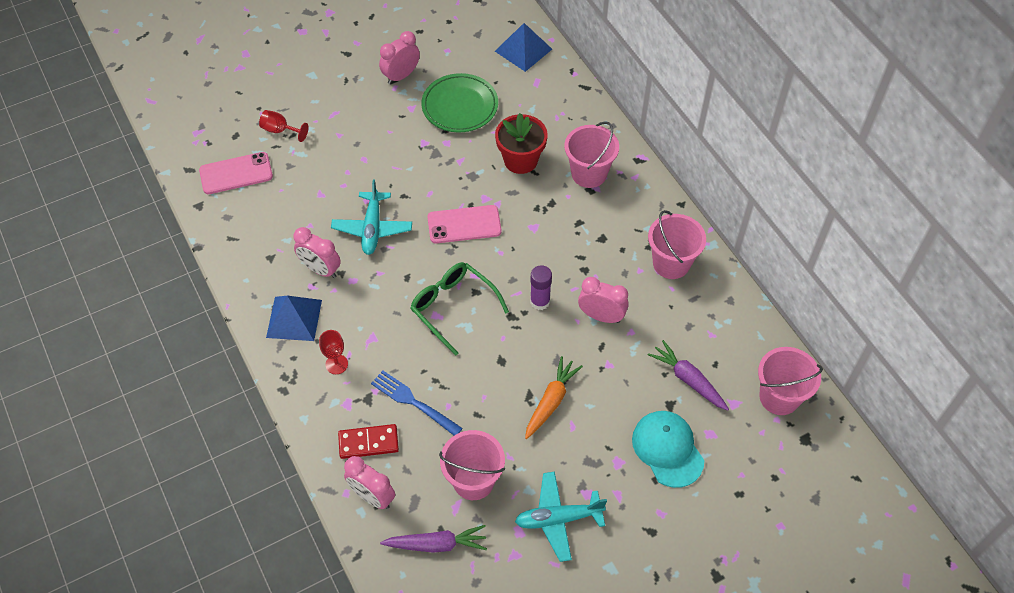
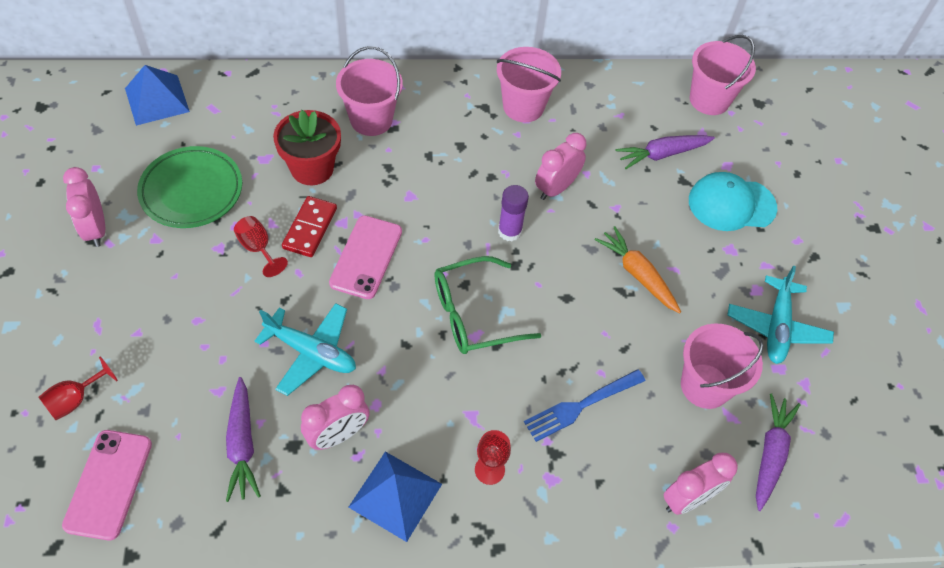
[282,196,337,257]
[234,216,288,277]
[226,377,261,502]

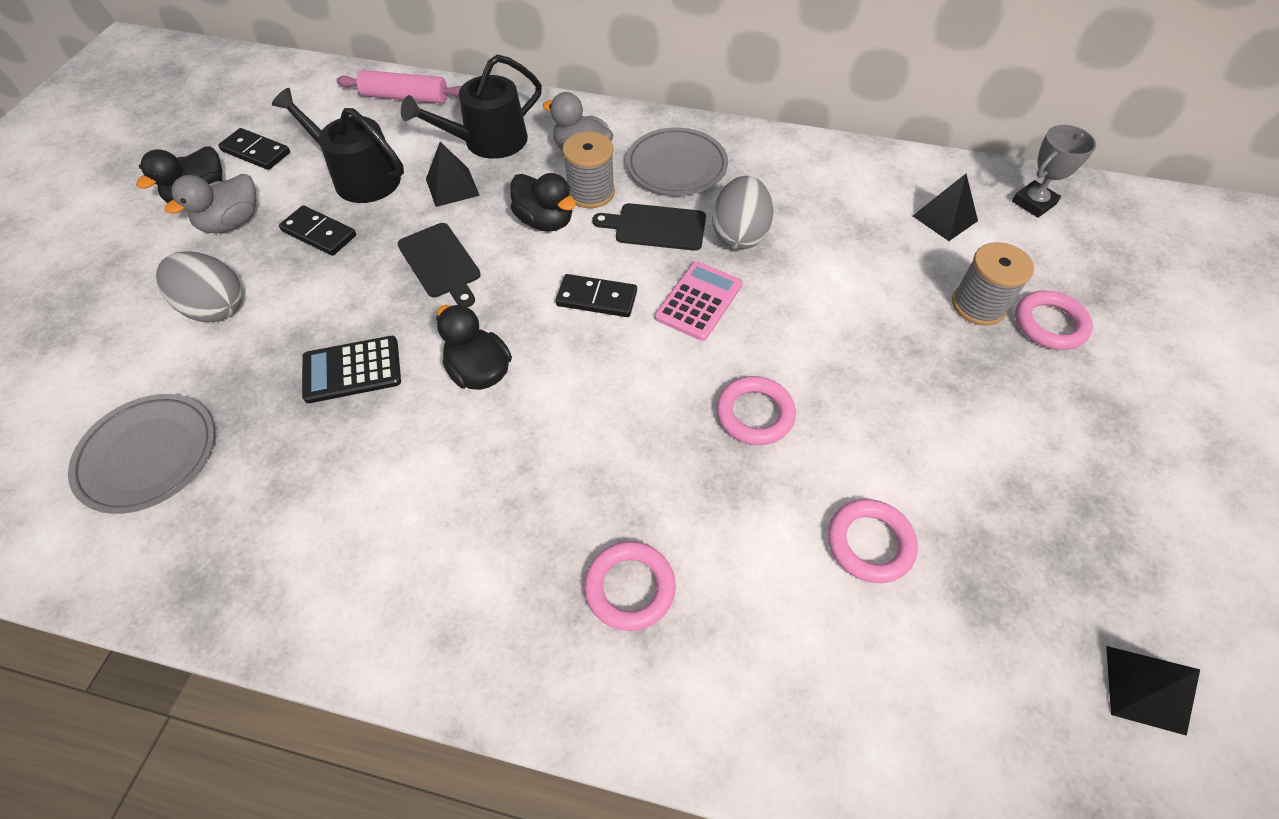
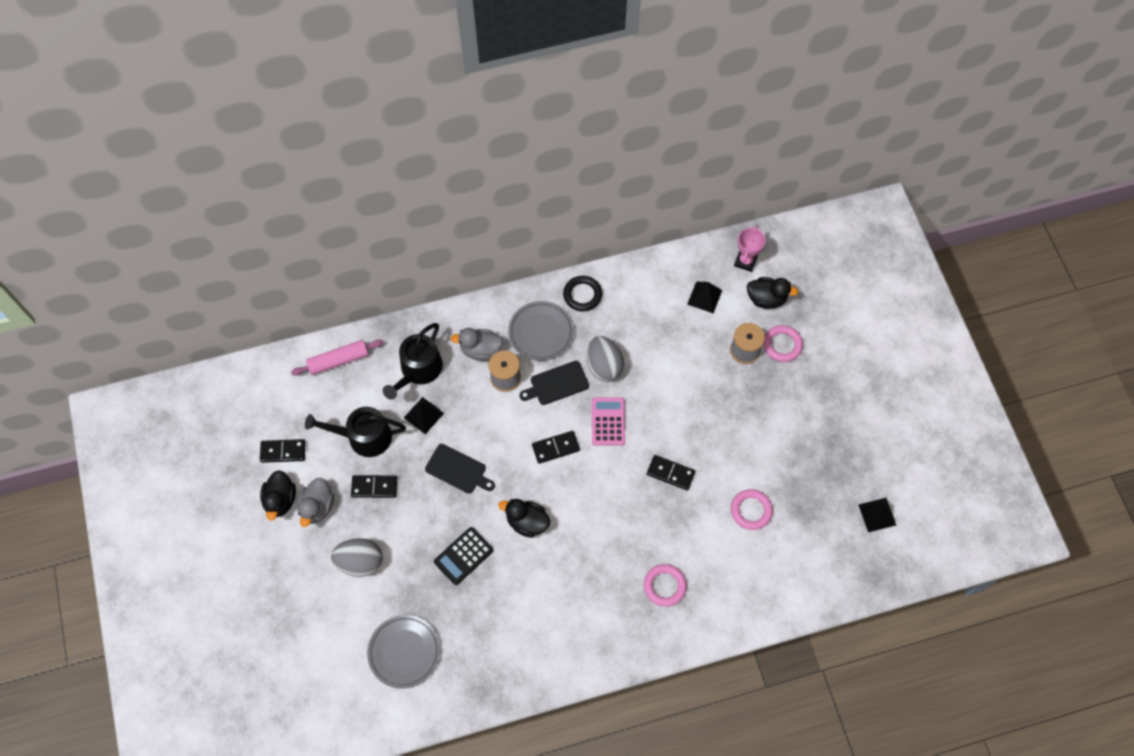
[734,225,766,272]
[747,277,798,309]
[647,455,695,490]
[563,276,602,311]

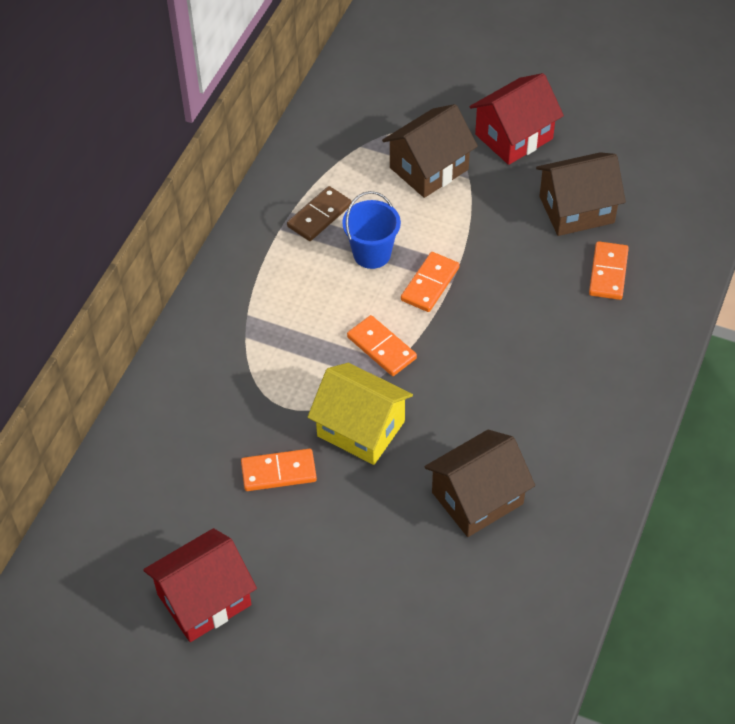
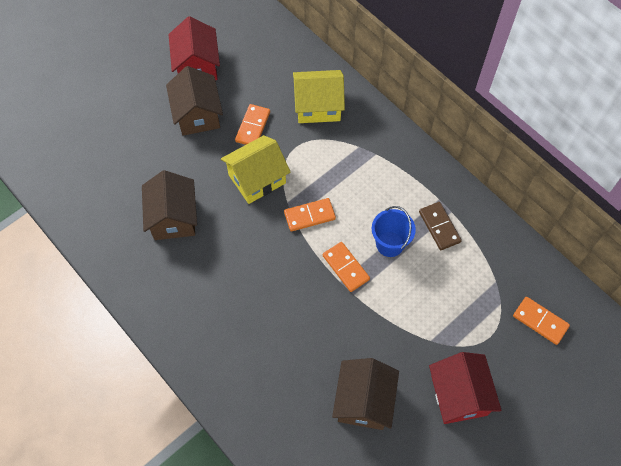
[166,66,223,136]
[513,297,570,345]
[293,70,345,123]

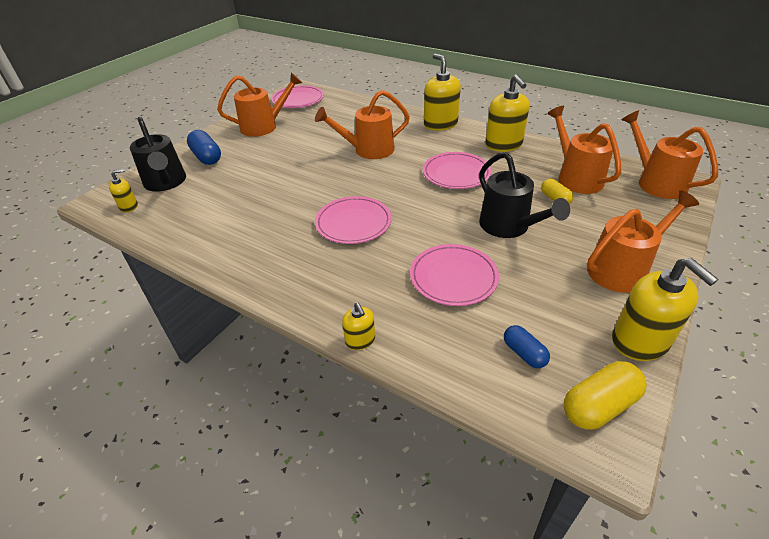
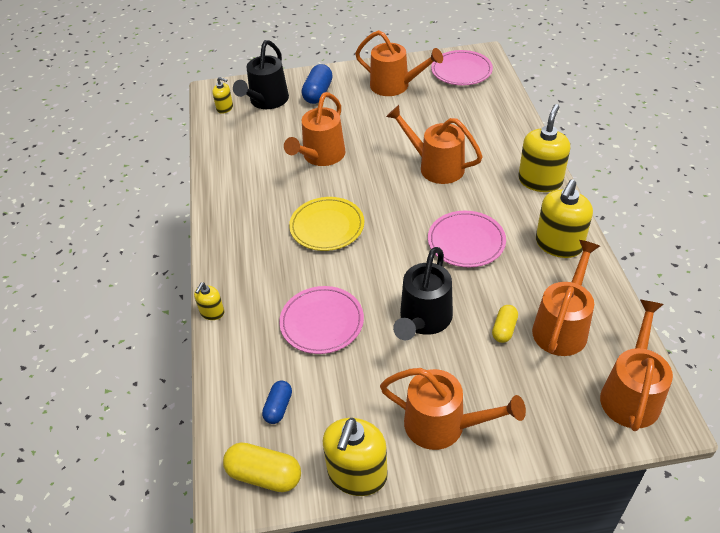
[289,197,364,251]
[284,92,346,166]

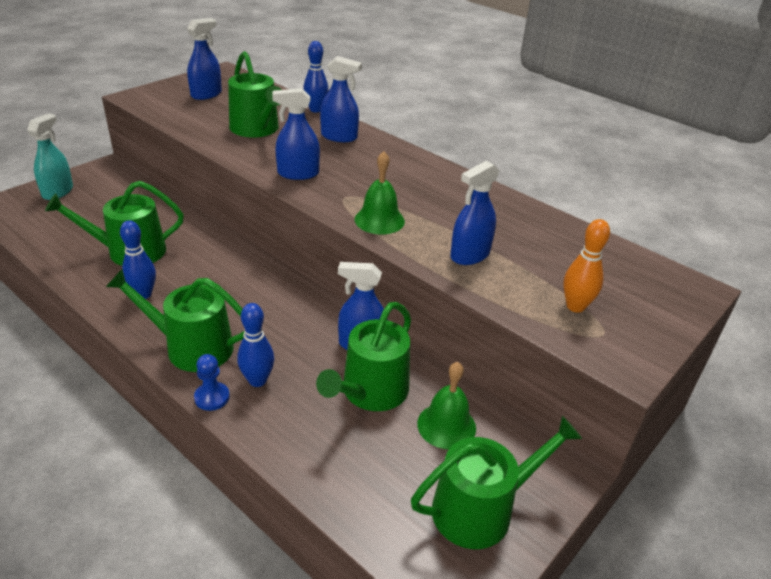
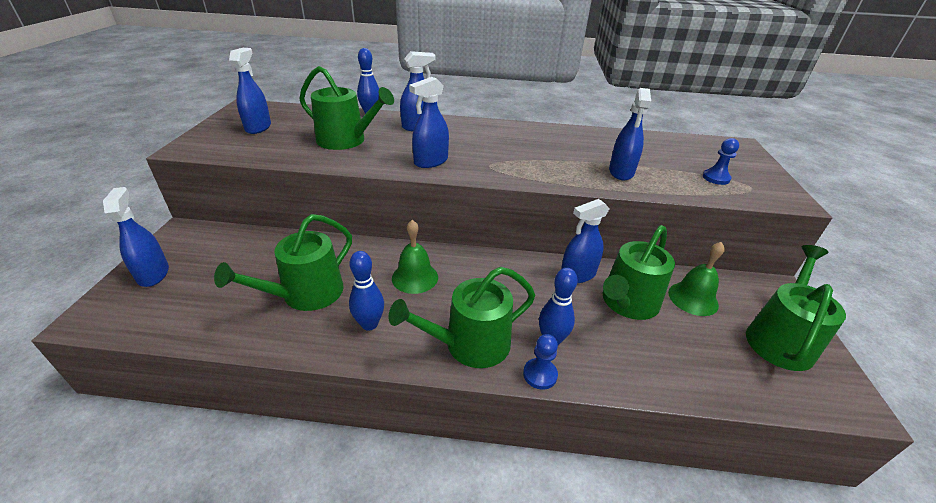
[103,187,169,287]
[392,220,438,294]
[703,138,739,185]
[603,225,675,320]

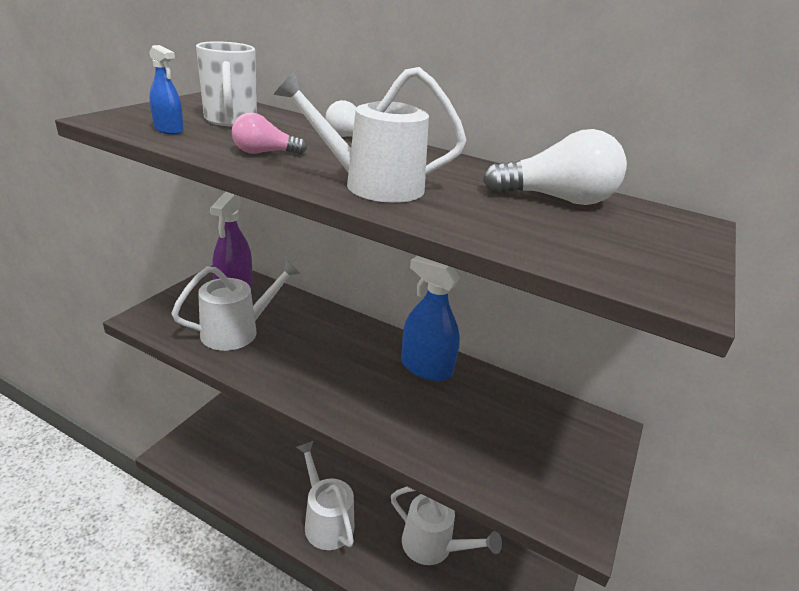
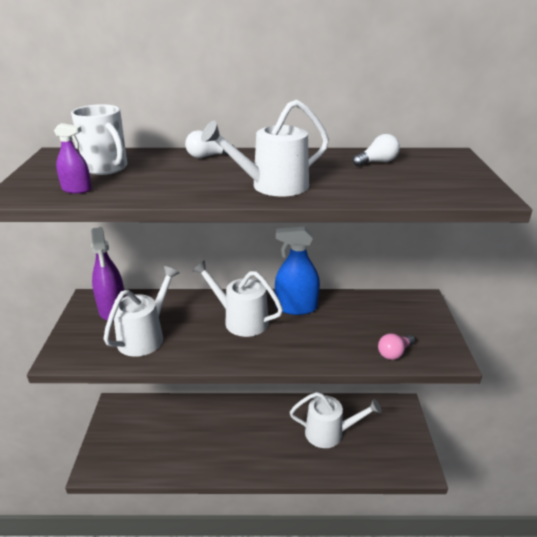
[54,123,92,194]
[378,333,415,360]
[353,134,400,166]
[192,260,283,337]

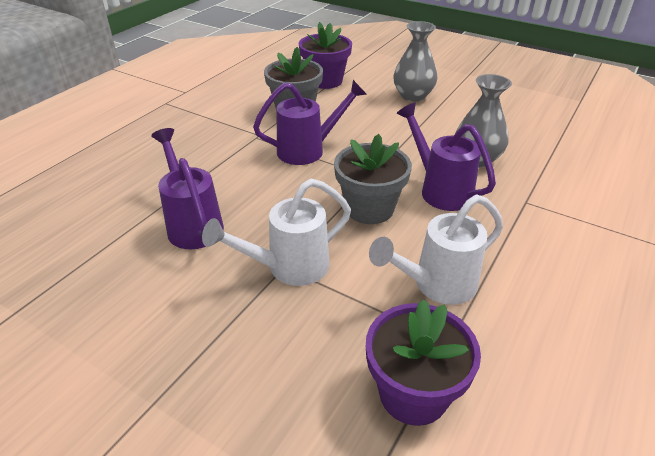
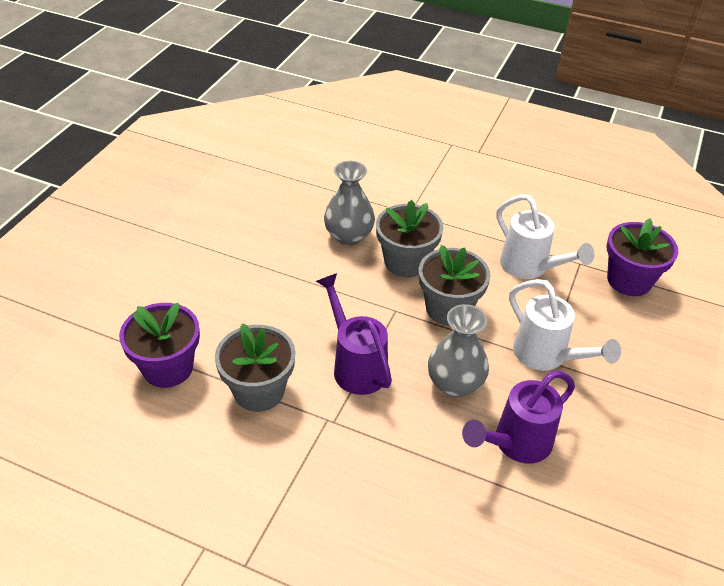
[428,304,489,397]
[376,200,443,277]

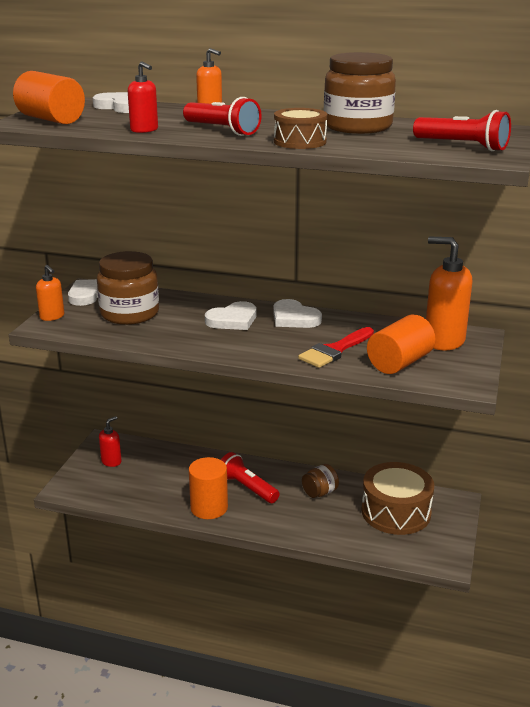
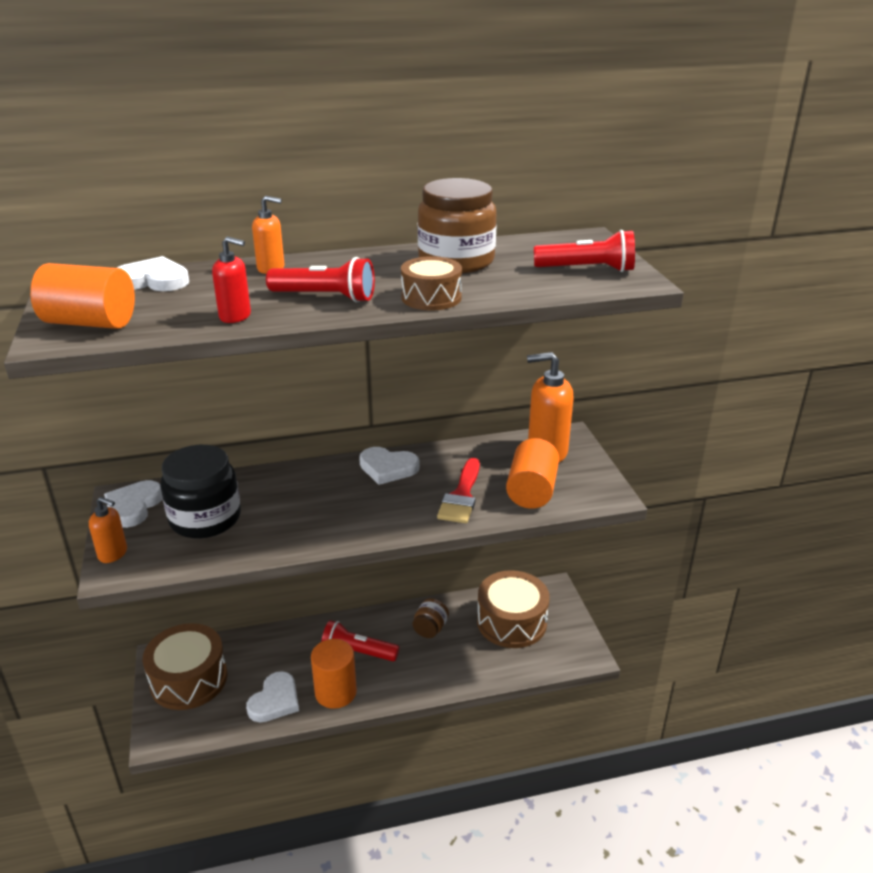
[160,445,241,538]
[246,671,299,722]
[143,623,227,710]

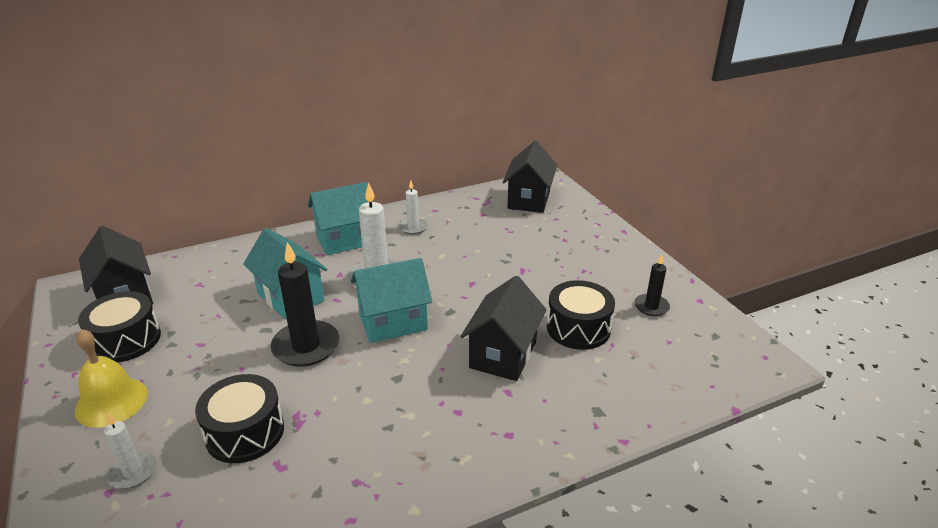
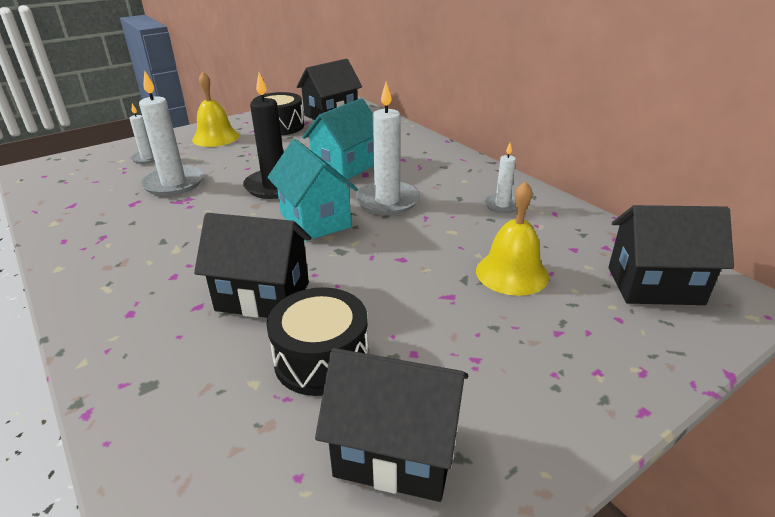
[308,182,373,255] (first image)
[315,348,468,502]
[139,70,204,196]
[476,181,549,296]

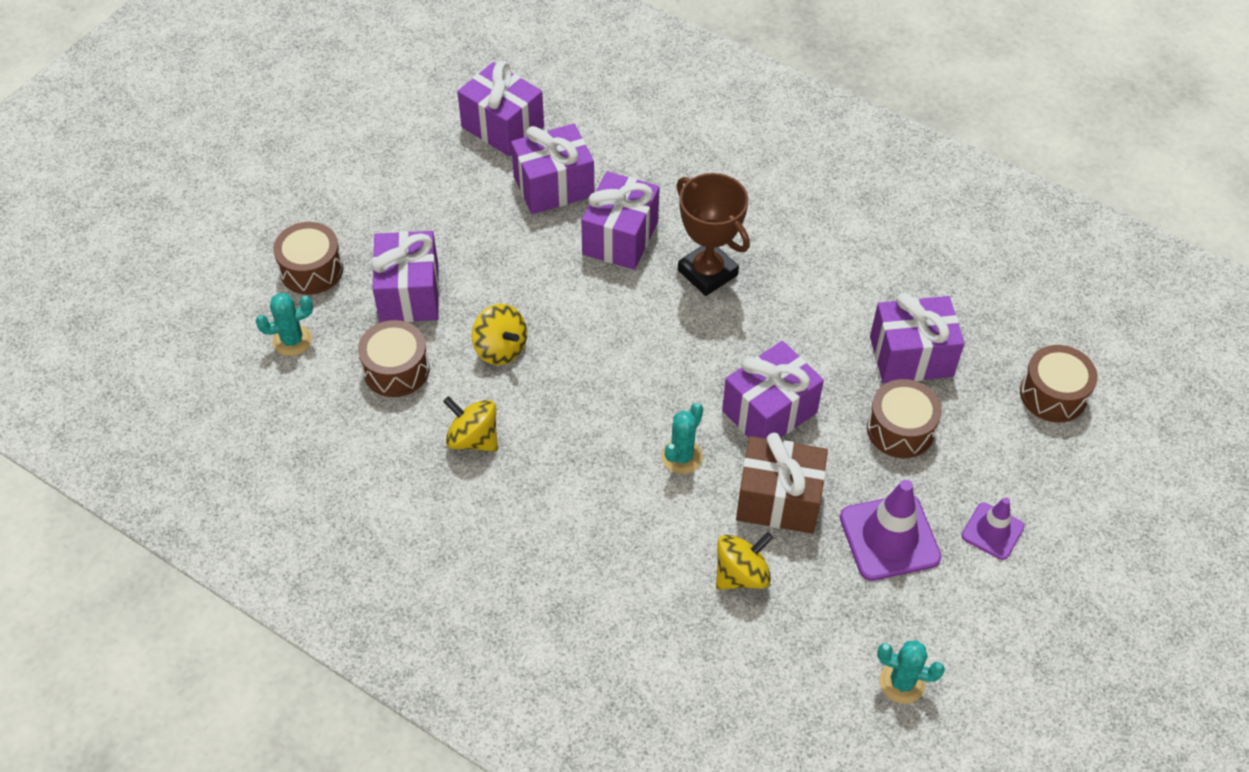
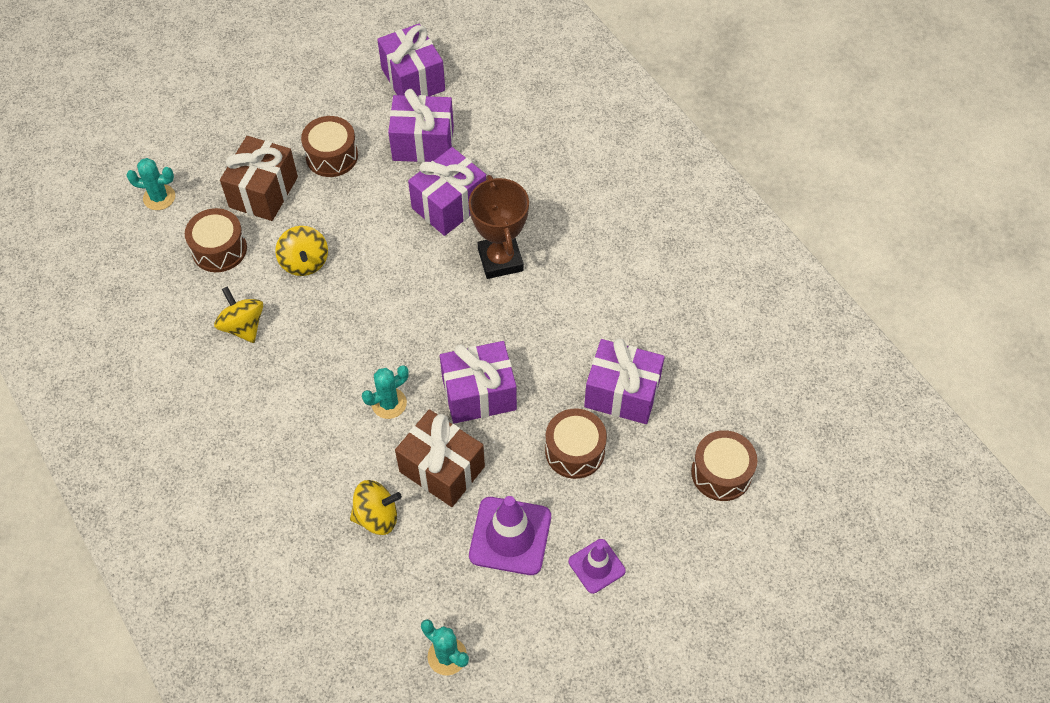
[301,116,358,177]
[220,136,298,221]

